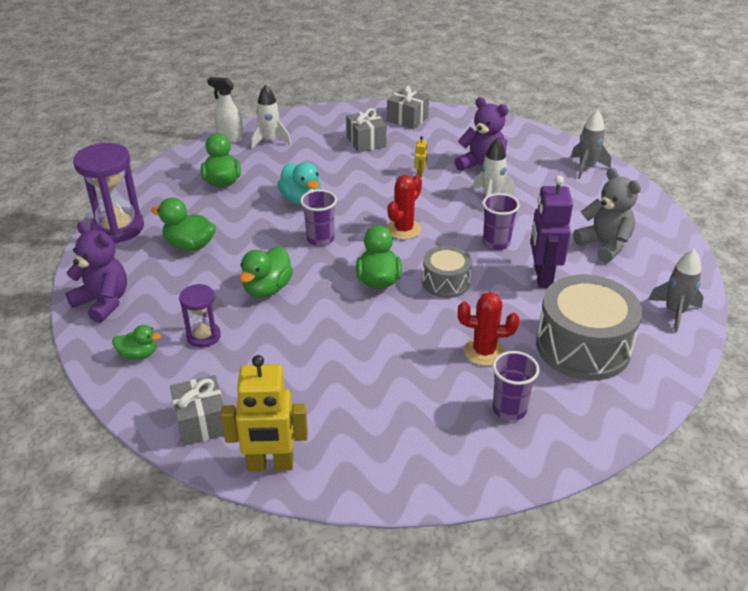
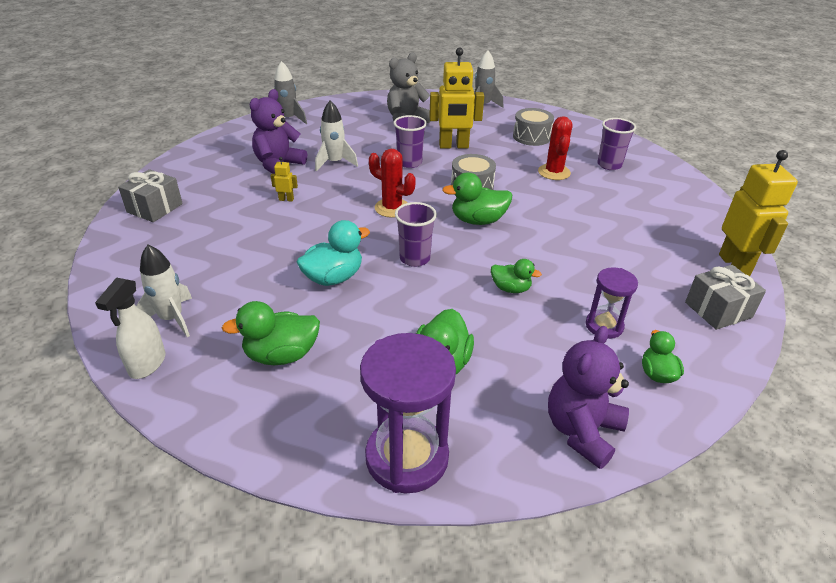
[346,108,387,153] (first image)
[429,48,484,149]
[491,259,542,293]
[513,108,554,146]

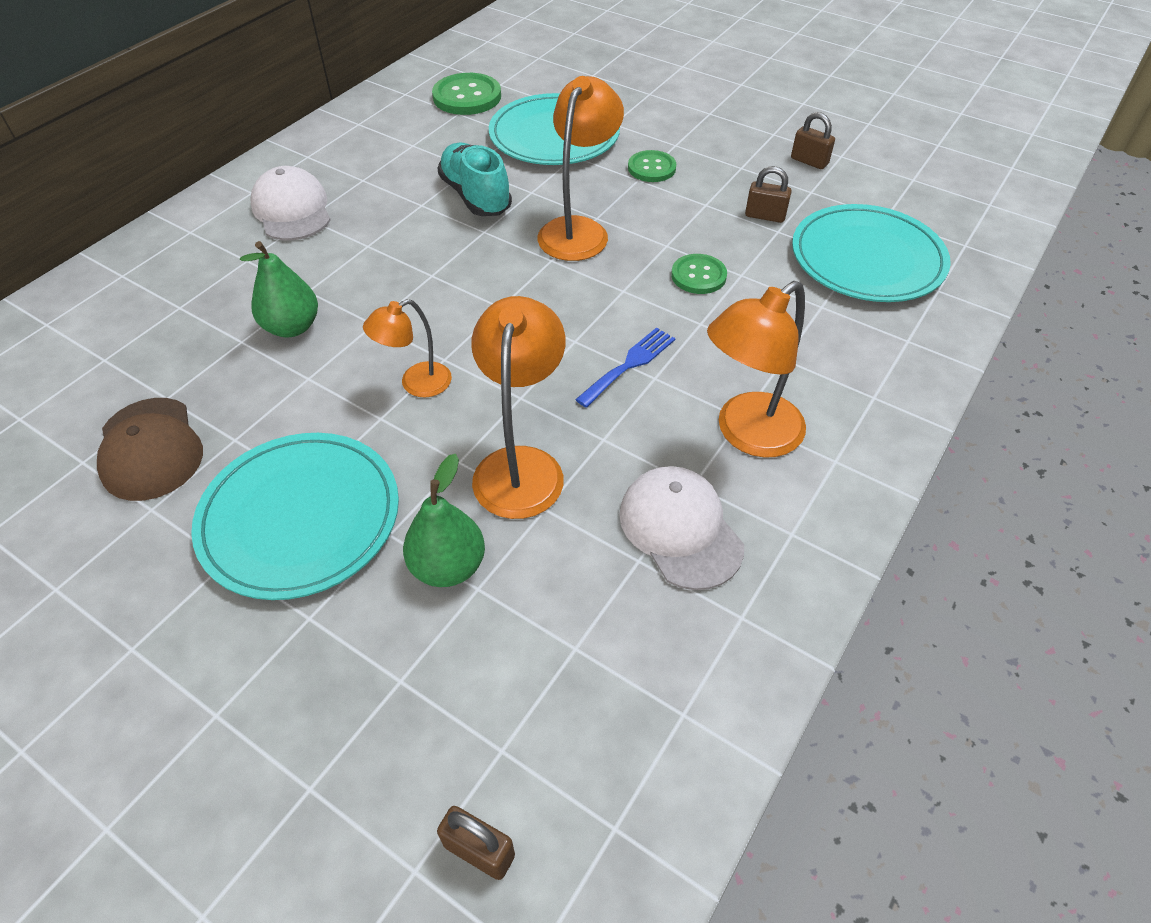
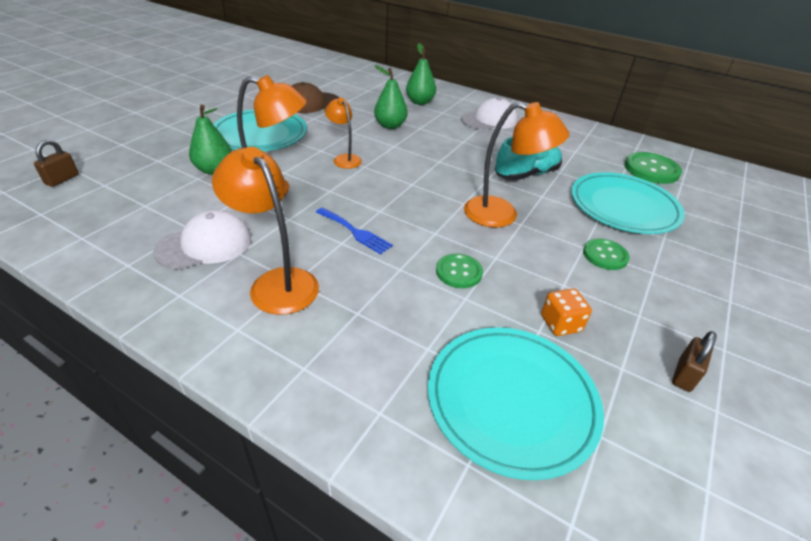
[541,289,592,336]
[406,43,436,105]

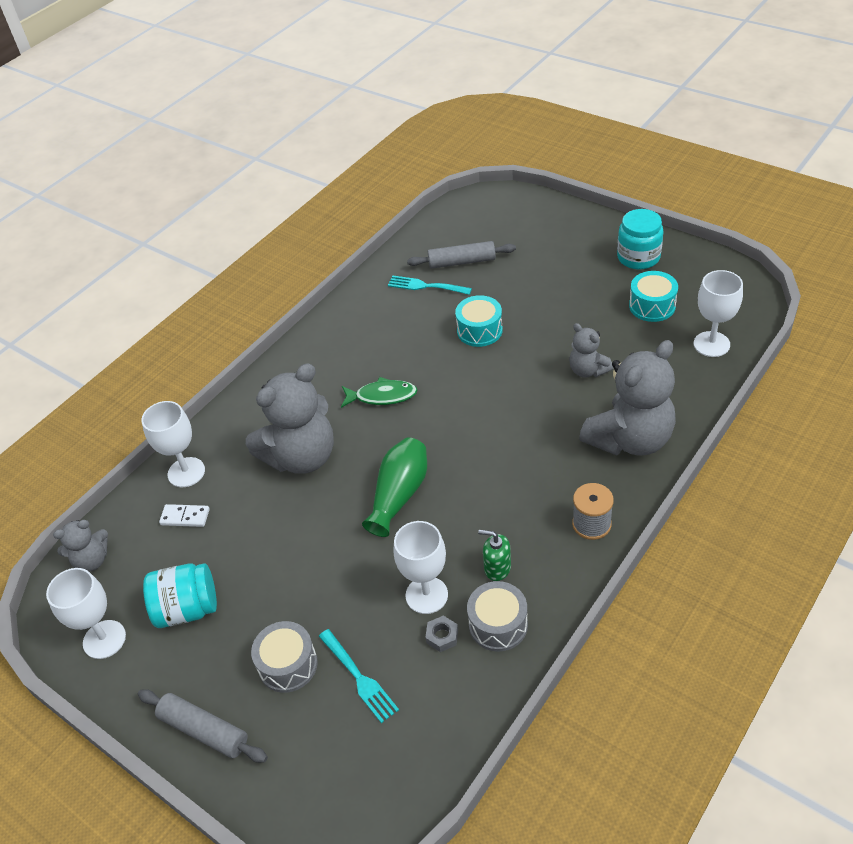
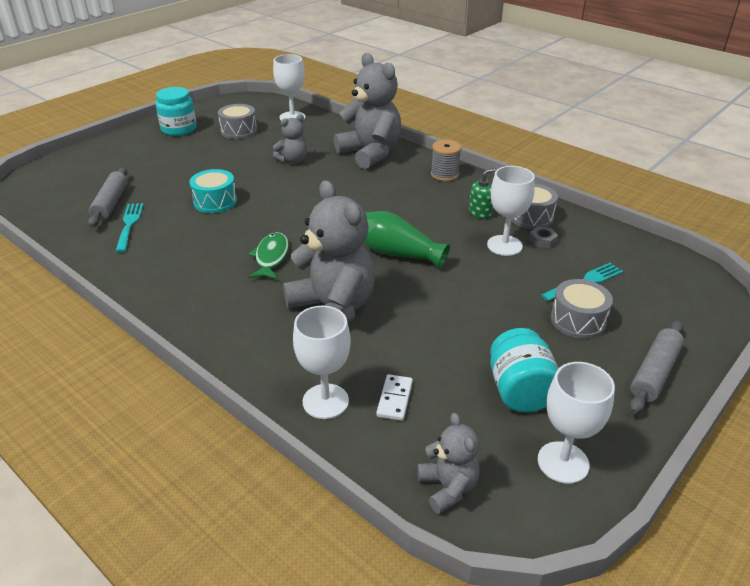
[218,104,257,139]
[115,203,144,253]
[469,168,496,219]

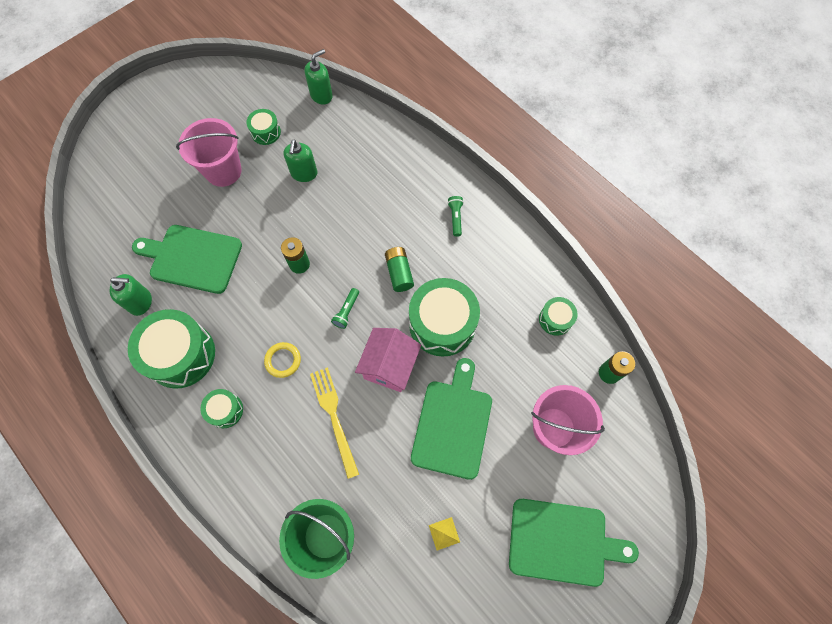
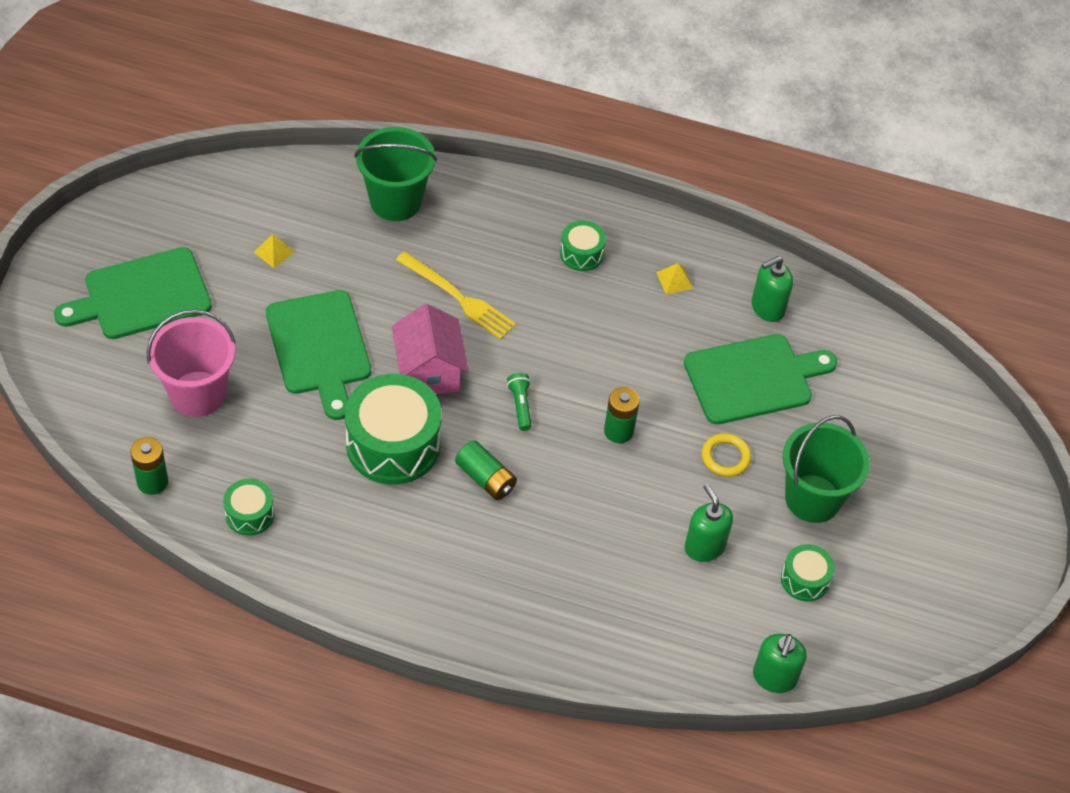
[783,415,870,523]
[447,196,464,237] (first image)
[656,263,693,295]
[702,433,751,477]

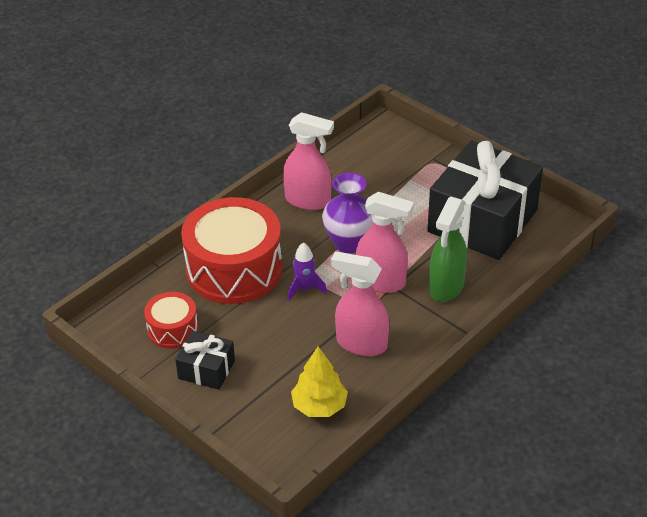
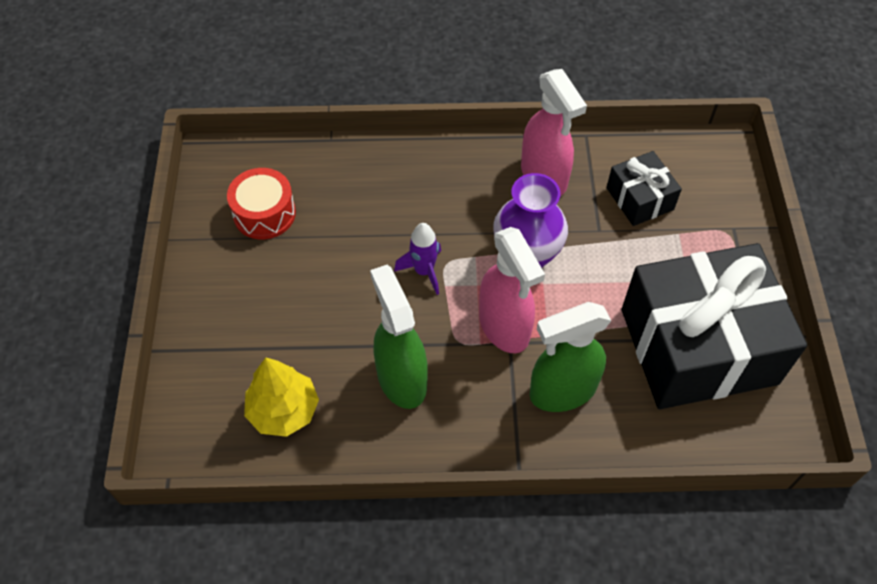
[181,197,283,304] (first image)
[370,265,428,409]
[607,151,682,226]

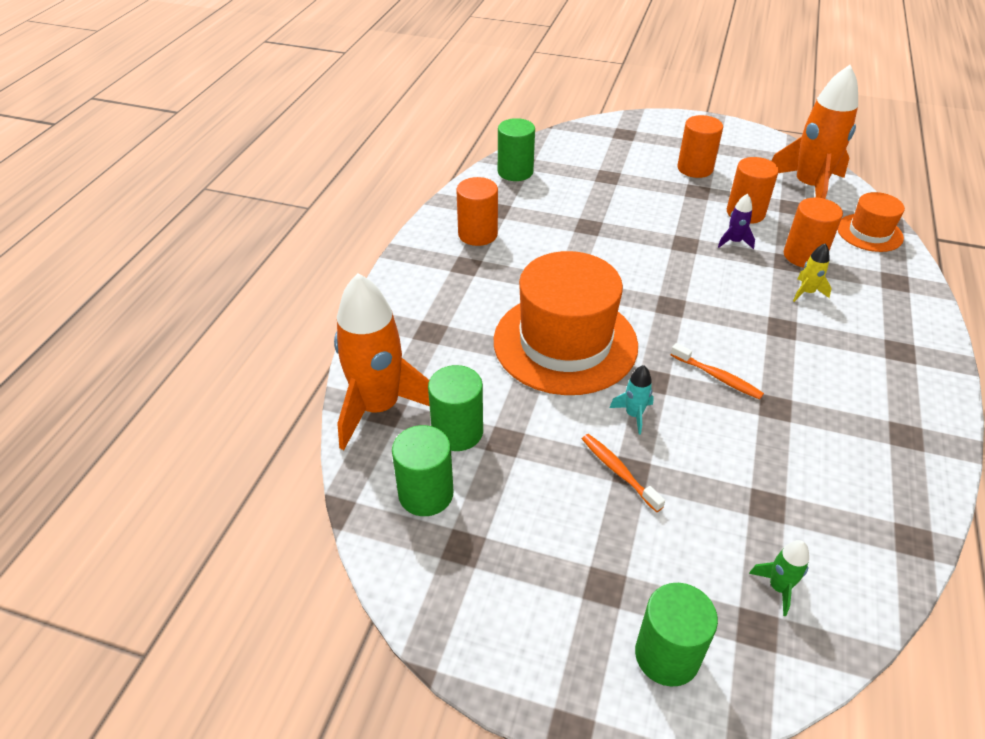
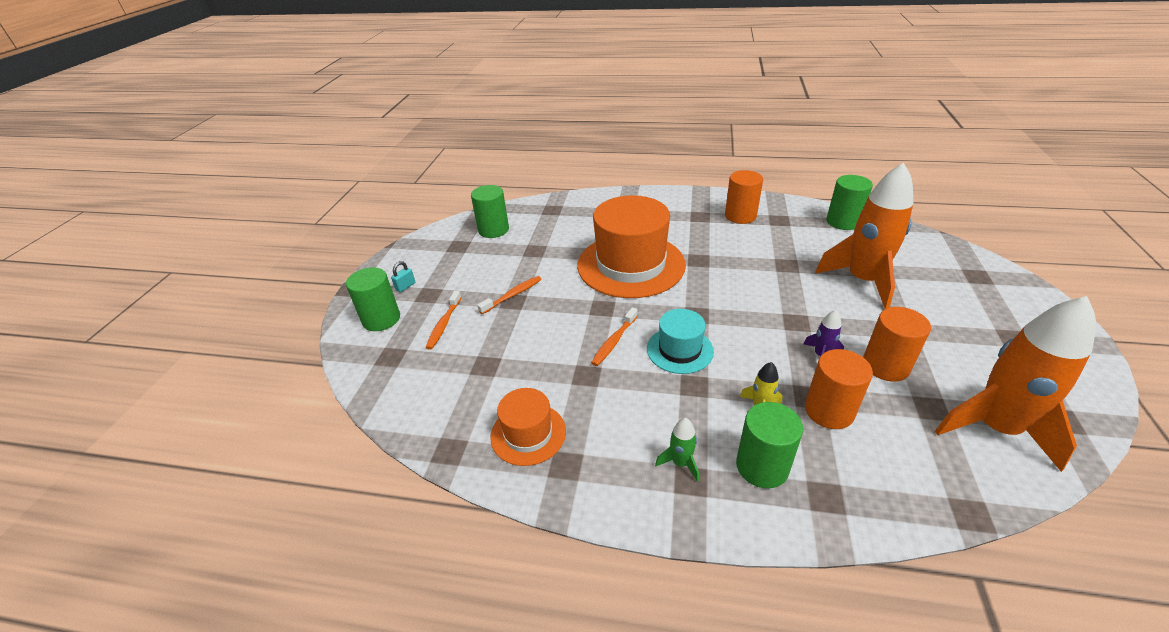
[677,115,723,178] (first image)
[490,388,566,466]
[815,163,913,309]
[736,402,803,489]
[610,365,654,435] (first image)
[655,418,699,482]
[391,261,415,292]
[425,291,462,350]
[647,309,714,374]

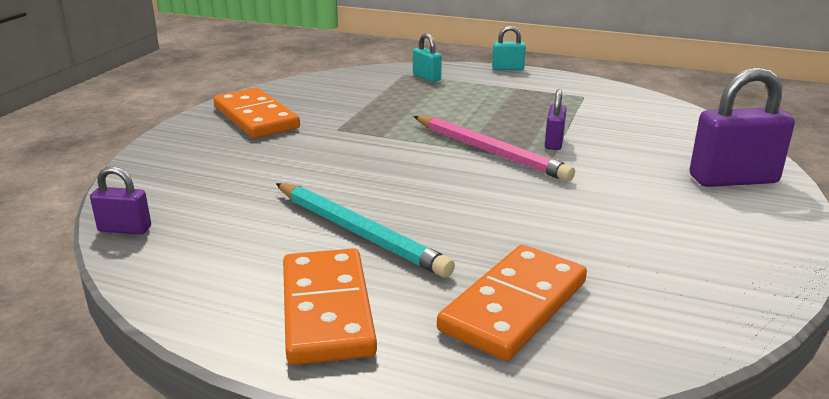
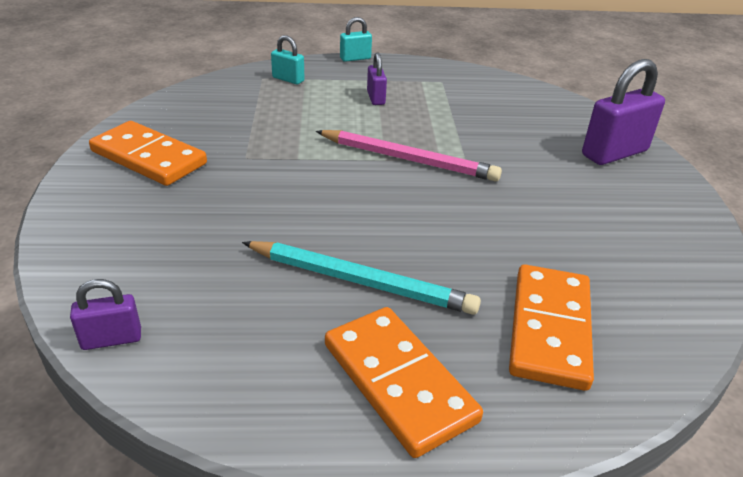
[367,52,387,105]

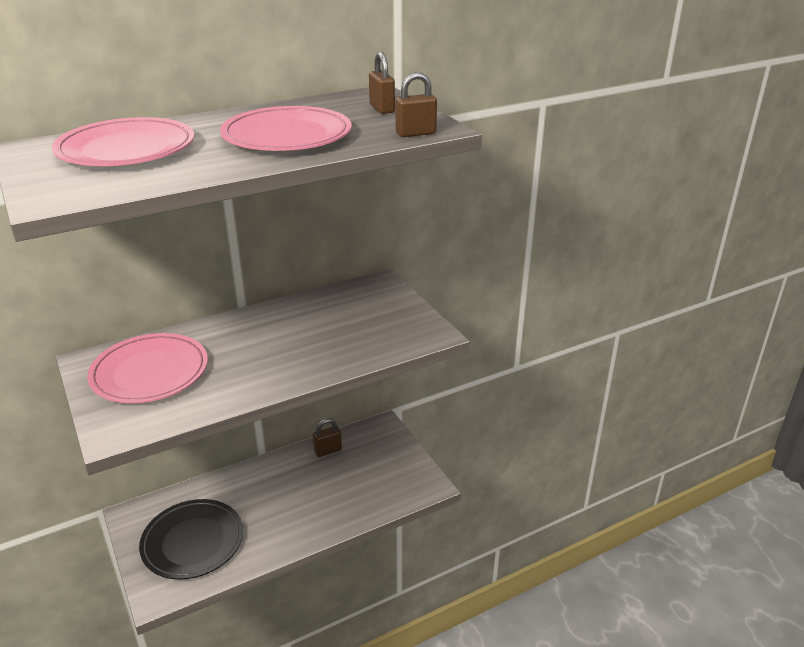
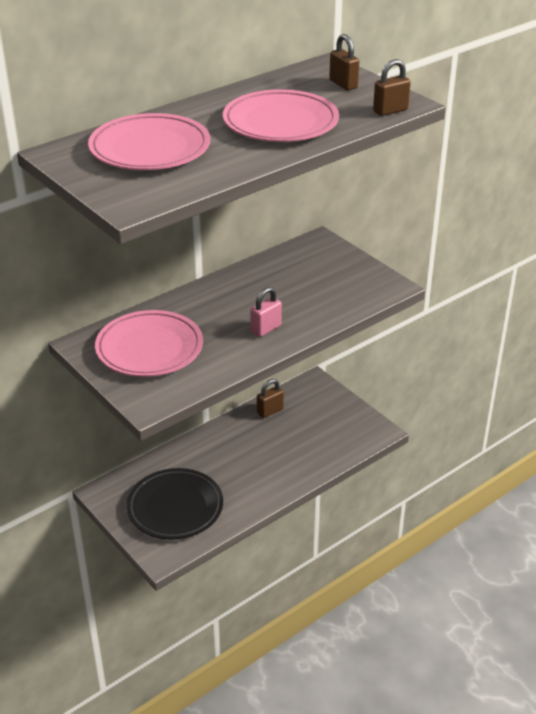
[250,287,282,337]

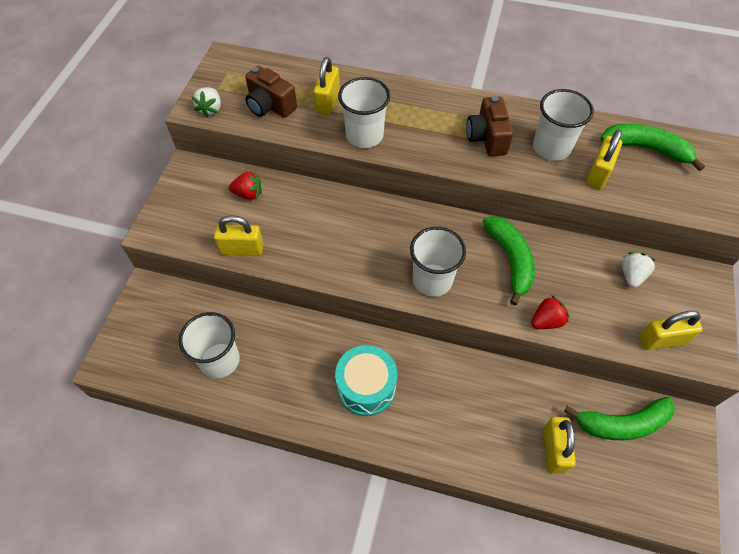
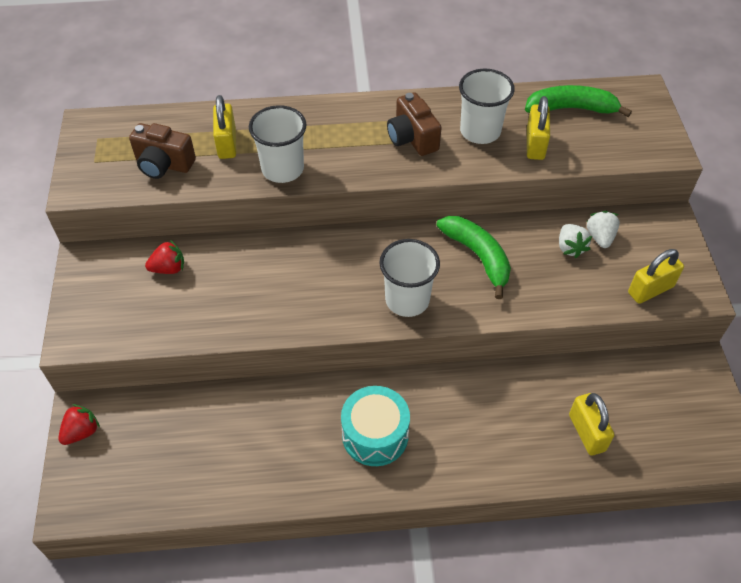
[559,224,592,258]
[214,215,264,256] (first image)
[58,404,100,445]
[179,312,240,378] (first image)
[564,397,675,440] (first image)

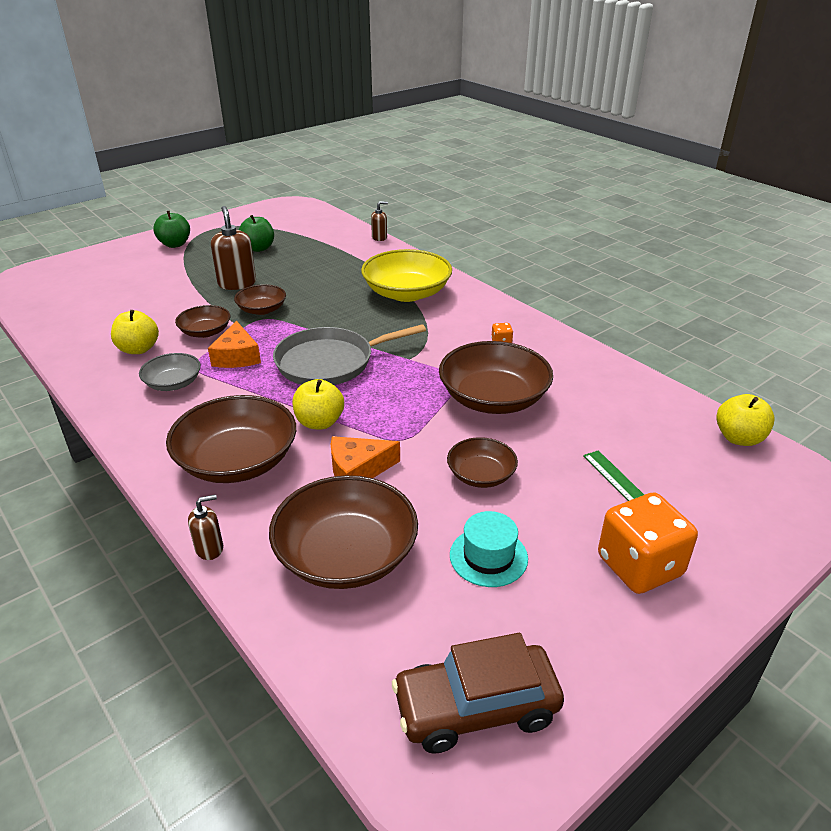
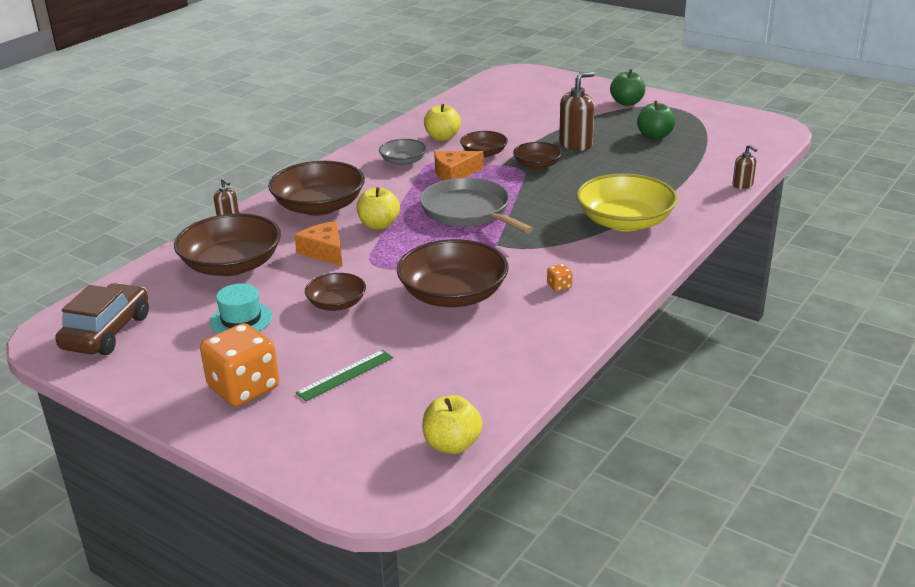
[55,283,149,355]

